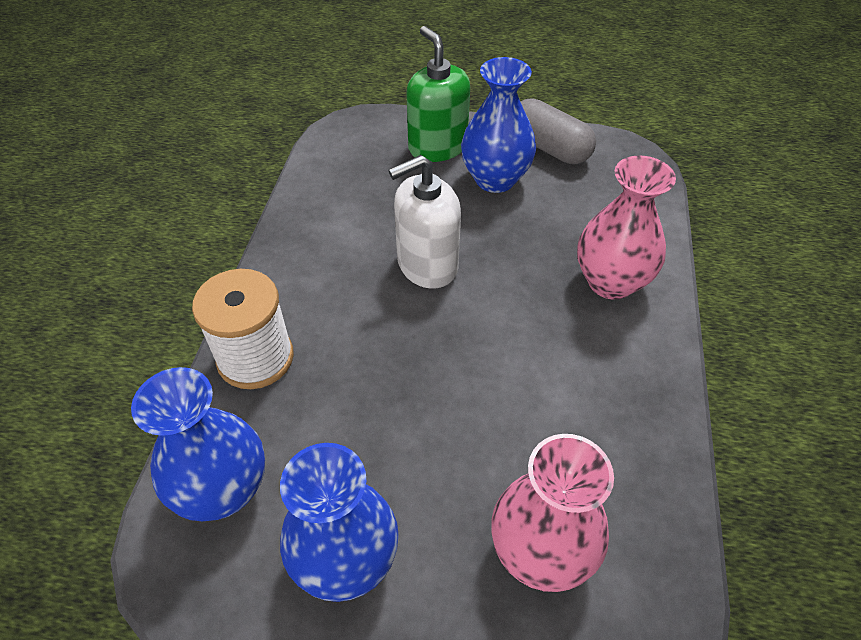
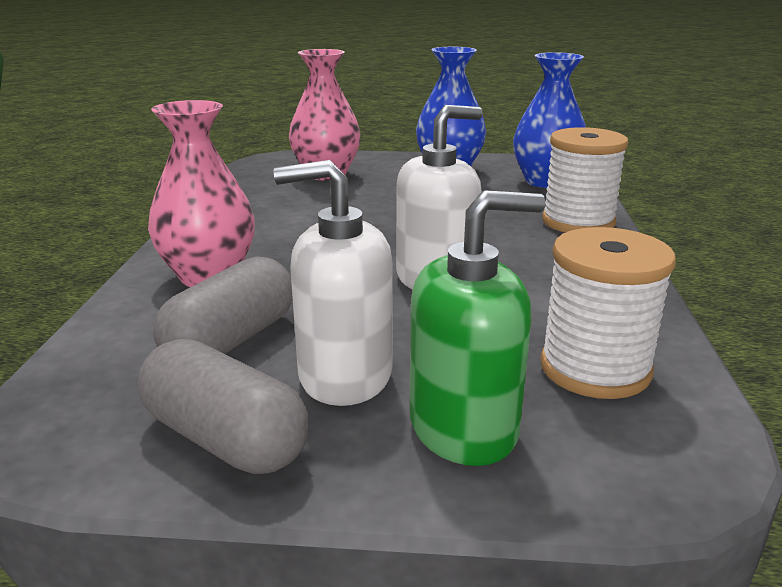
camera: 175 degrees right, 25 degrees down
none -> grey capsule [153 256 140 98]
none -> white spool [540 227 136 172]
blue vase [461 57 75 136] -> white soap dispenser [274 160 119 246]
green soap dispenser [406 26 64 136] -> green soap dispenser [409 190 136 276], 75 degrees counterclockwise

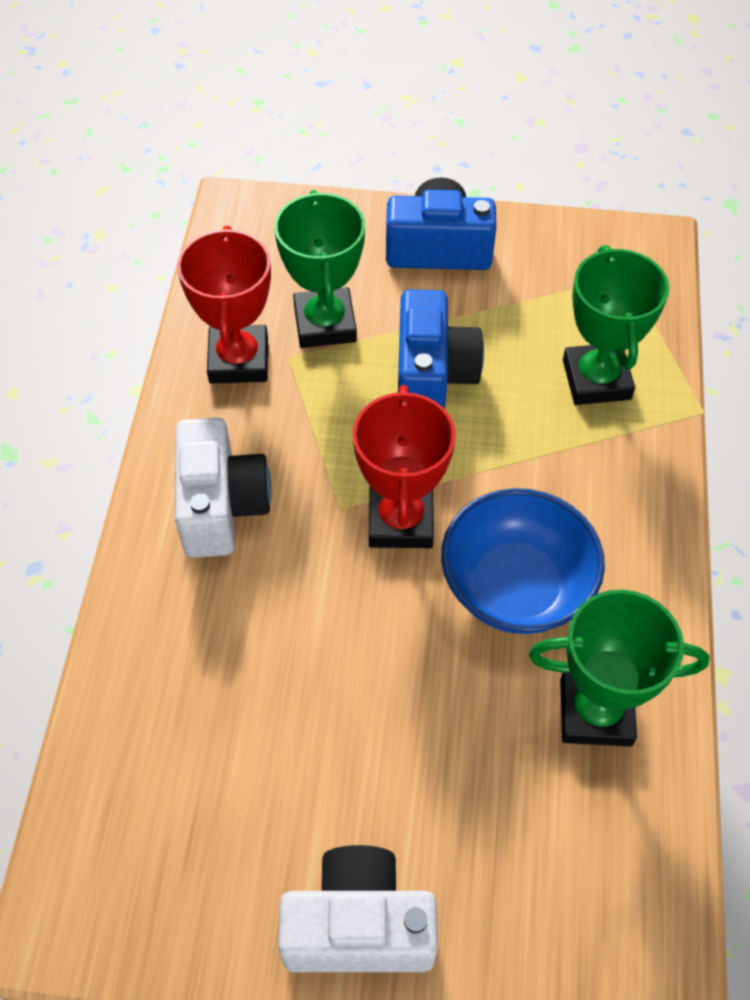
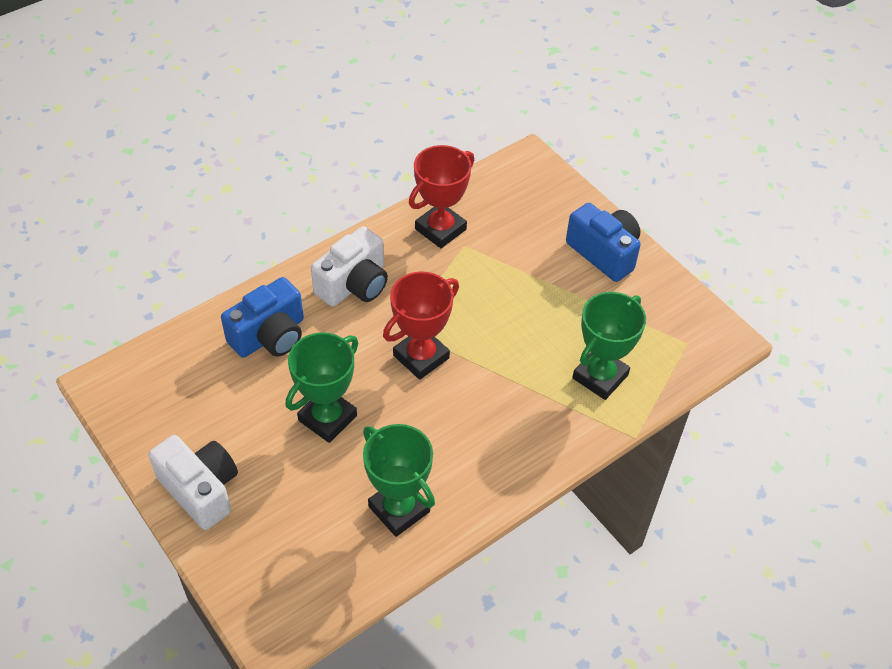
camera: 45 degrees right, 5 degrees down
blue bowl [441 488 164 146] -> none
green trophy [274 190 91 158] -> green trophy [286 332 72 111], shifted
blue camera [398 289 86 120] -> blue camera [221 277 83 81], shifted

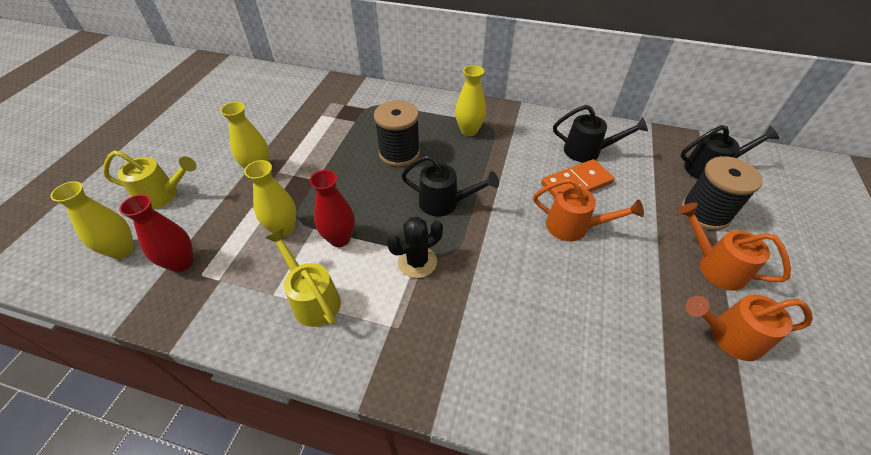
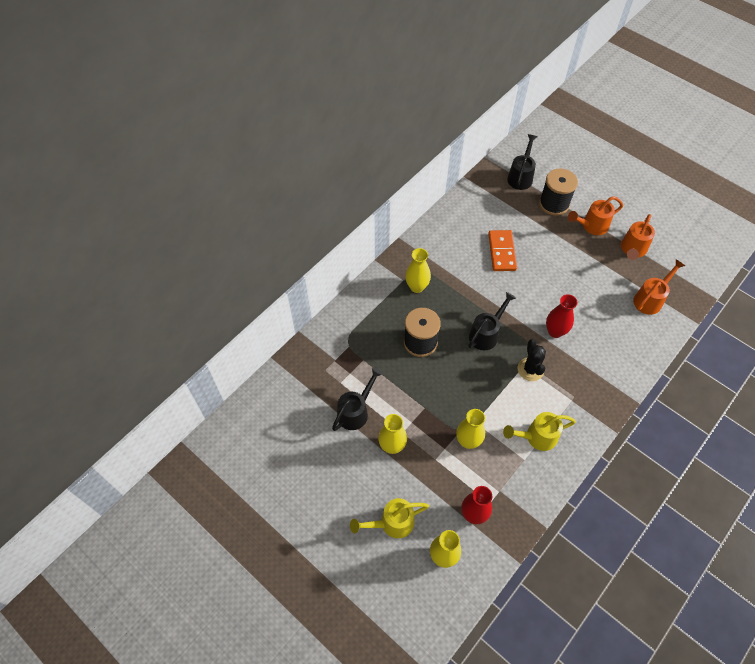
camera: 65 degrees left, 10 degrees up
red vase [310 170 45 77] -> red vase [546 294 32 44], shifted
orange watering can [533 178 111 63] -> orange watering can [633 259 52 56], shifted
black watering can [553 105 95 57] -> black watering can [332 367 51 64], shifted
yellow watering can [103 151 94 58] -> yellow watering can [350 498 79 40], 135 degrees counterclockwise

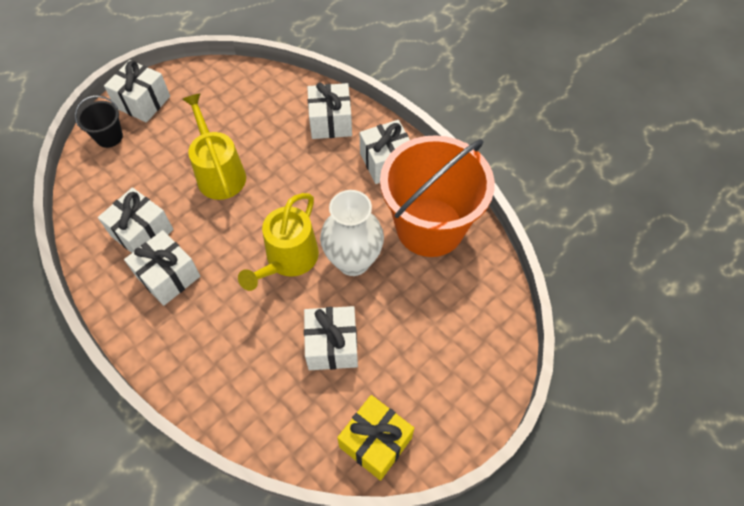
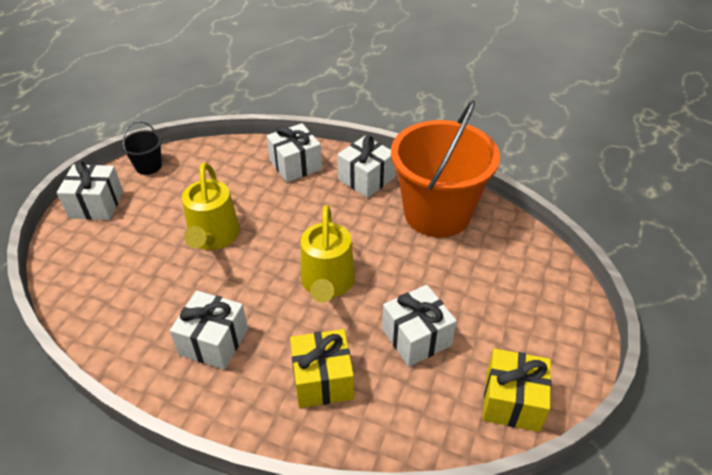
camera: 25 degrees left, 15 degrees down
white gift [98 187 75 66] -> none
white vase [320 190 64 86] -> none
none -> yellow gift [290 329 64 79]
black bucket [75 96 48 52] -> black bucket [121 121 41 54], shifted
yellow watering can [182 93 64 107] -> yellow watering can [182 162 58 88], 135 degrees counterclockwise

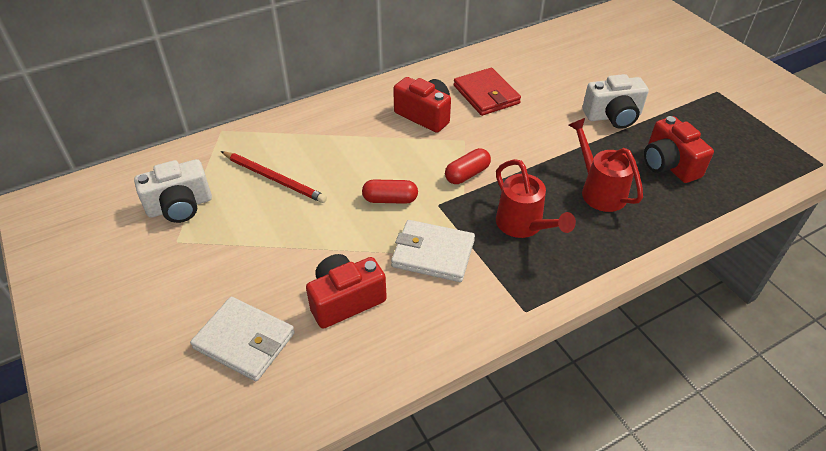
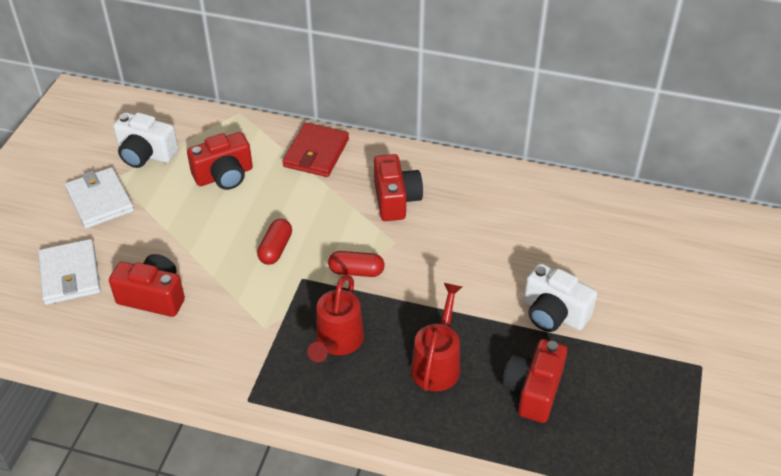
camera: 45 degrees right, 0 degrees up
white wallet [391 220 84 62] -> white wallet [65 167 69 62], shifted
red wallet [454 68 67 48] -> red wallet [283 123 66 54], shifted
red pencil [221 151 106 52] -> red camera [187 132 66 58]
red capsule [362 179 56 25] -> red capsule [257 219 35 46], 60 degrees clockwise

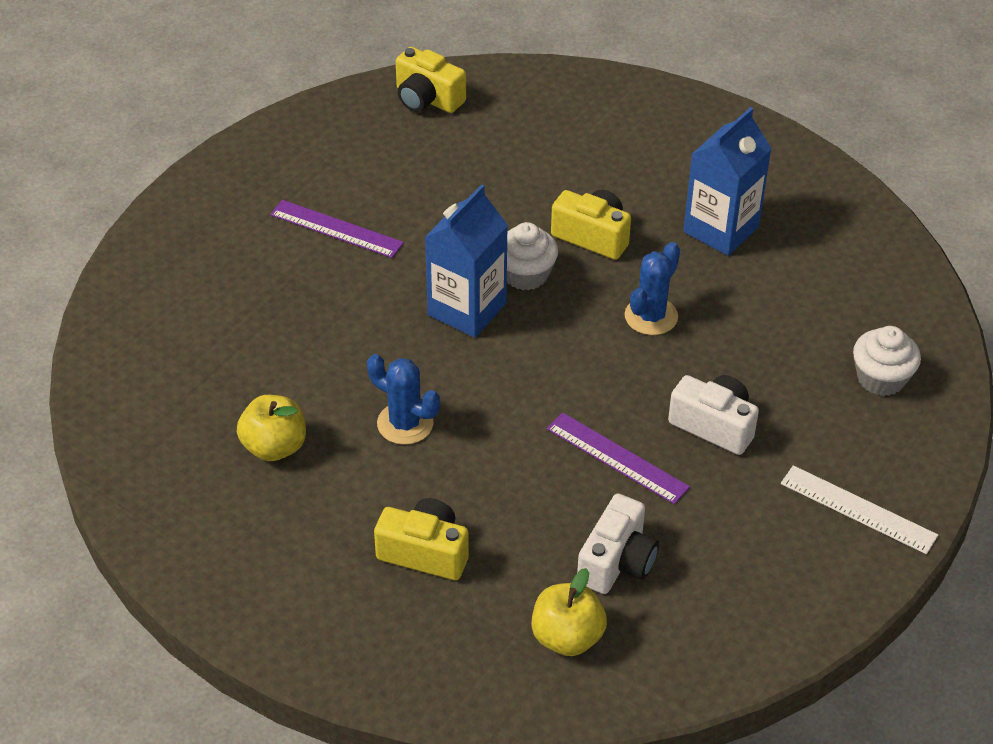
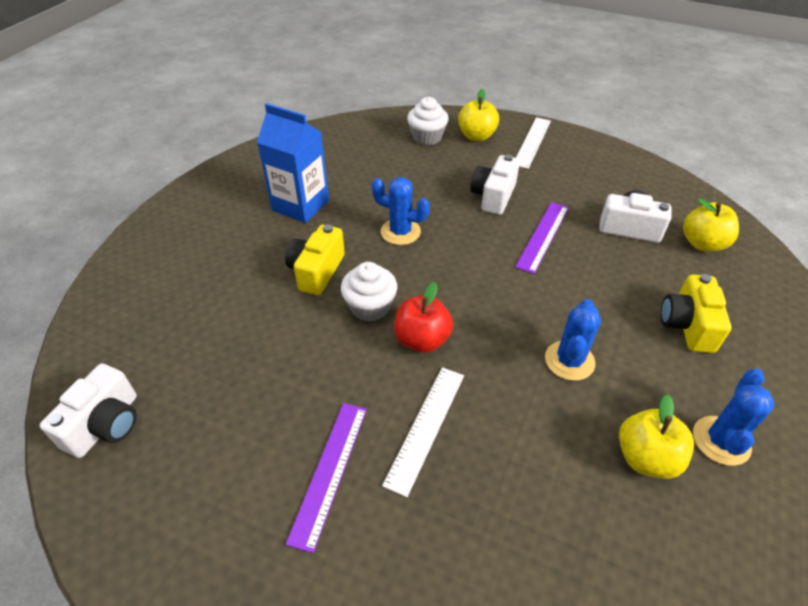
camera: 100 degrees left, 0 degrees up
none -> white ruler [382 367 82 130]
none -> yellow apple [458 89 41 52]
none -> blue cactus [693 369 82 97]
blue carton [425 184 83 153] -> red apple [394 282 59 71]
yellow camera [396 47 70 66] -> white camera [40 363 97 95]

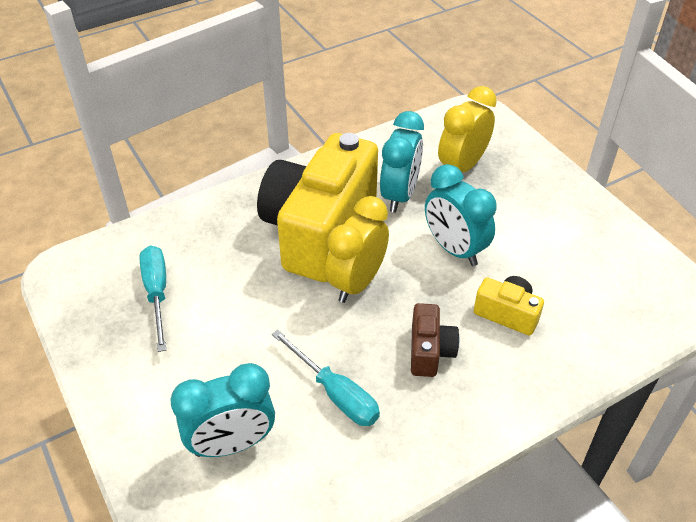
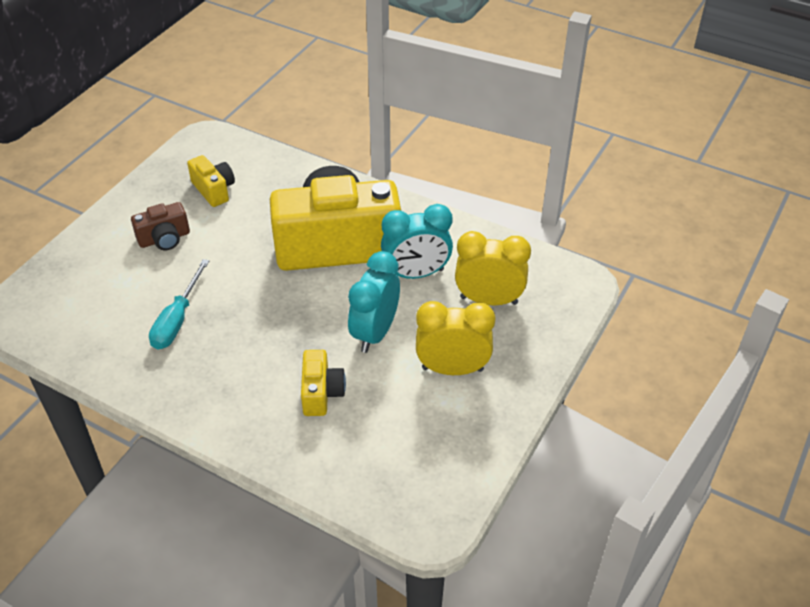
camera: 60 degrees right, 0 degrees up
turquoise clock [171 363 104 94] -> none
yellow clock [325 196 64 107] -> yellow clock [416 301 80 74], shifted
brown camera [411 303 48 74] -> brown camera [131 202 59 48], shifted
turquoise screwdriver [140 246 26 106] -> yellow camera [187 155 48 52]

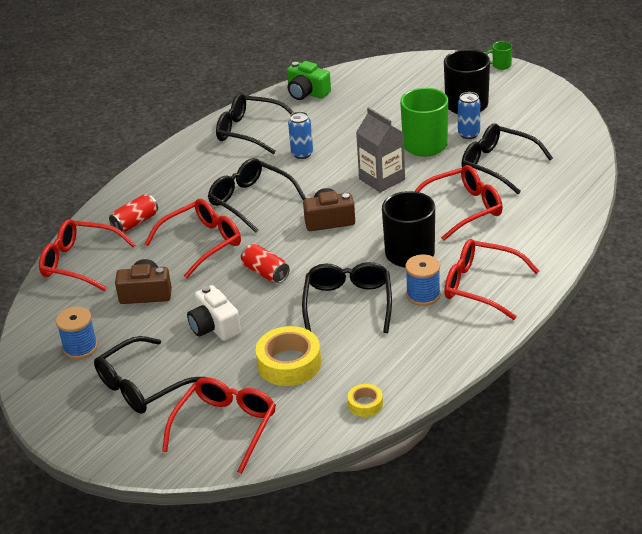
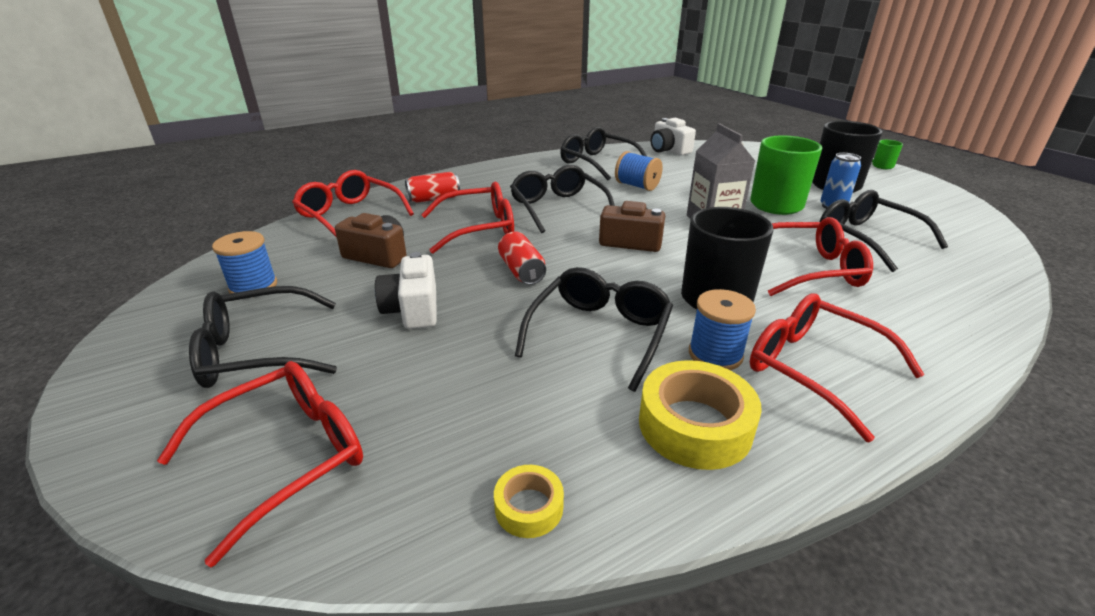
camera: 20 degrees right, 5 degrees down
yellow tape [256 326 65 60] -> yellow tape [639 360 123 110], shifted
blue can [288 111 25 48] -> blue spool [615 151 48 40]
green camera [287 61 44 39] -> white camera [650 118 46 38]

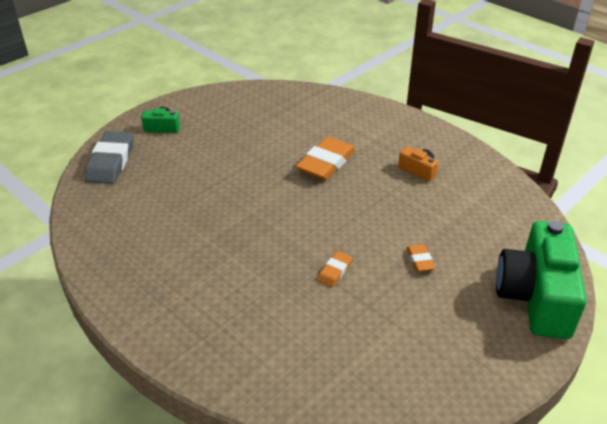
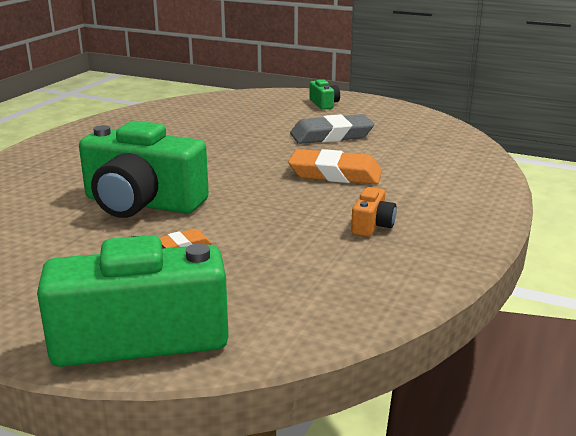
camera: 70 degrees right, 15 degrees down
grey eraser [84 131 49 53] -> grey eraser [290 114 84 30], shifted
orange eraser [317 251 35 36] -> green camera [79 121 130 97]

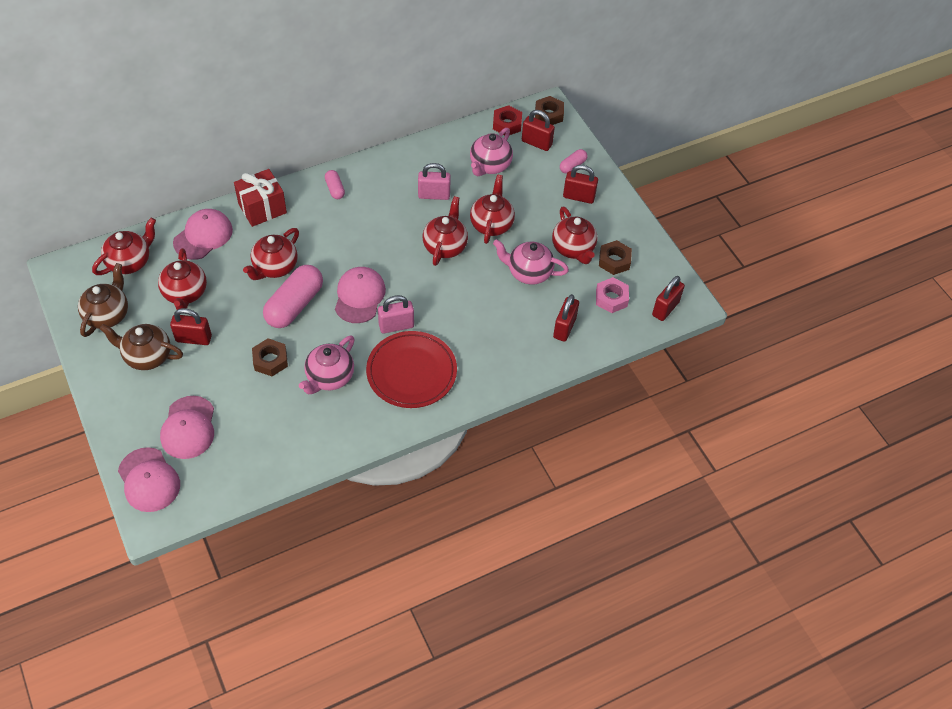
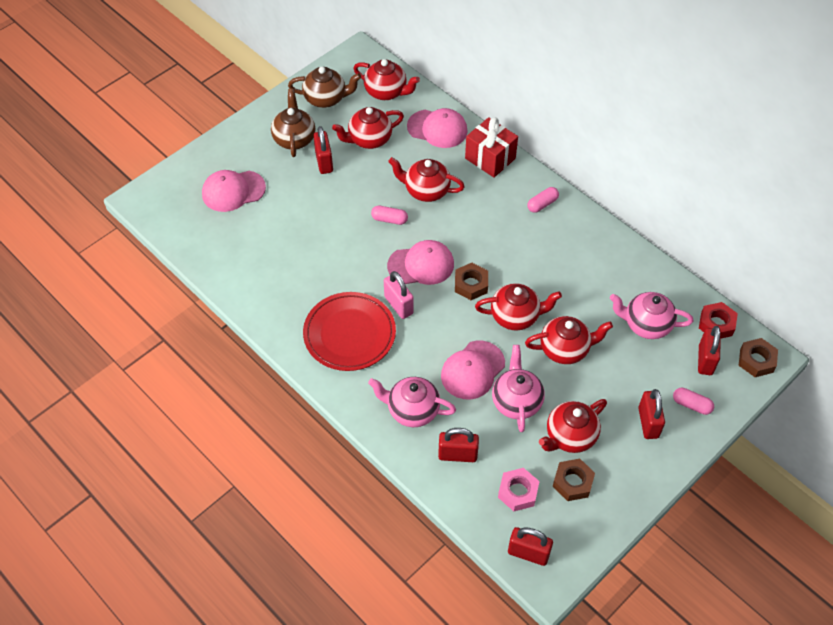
camera: 75 degrees right, 0 degrees up
pink padlock [418 163 33 37] -> none
pink cap [118 447 62 65] -> pink cap [441 341 64 59], shifted
brown nut [252 338 36 38] -> brown nut [455 263 33 37], shifted
pink teapot [299 335 56 60] -> pink teapot [368 377 88 50], shifted
pink capsule [263 265 60 63] -> pink capsule [371 206 37 19], x0.49

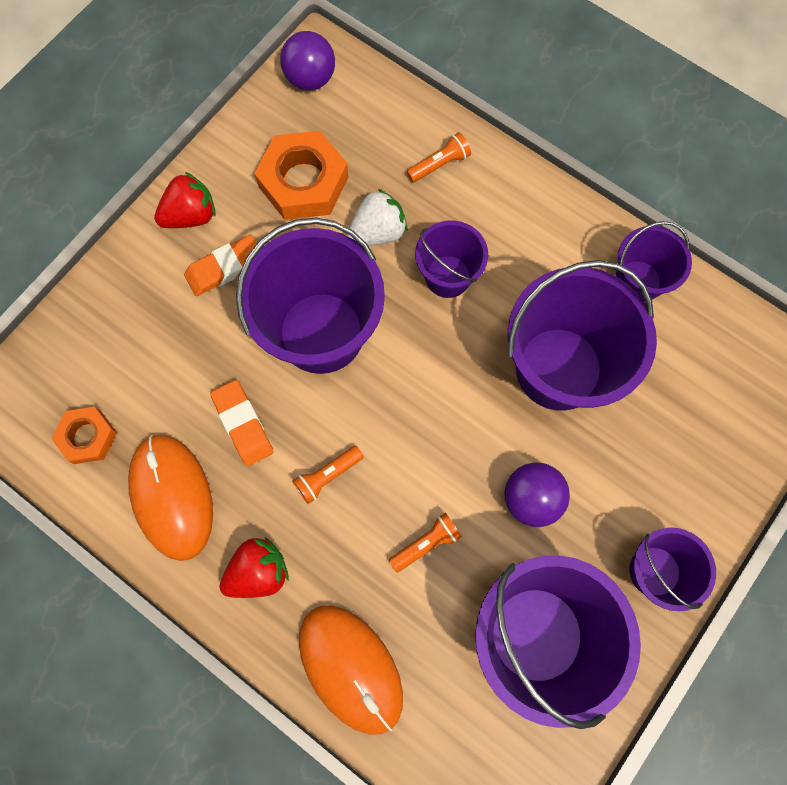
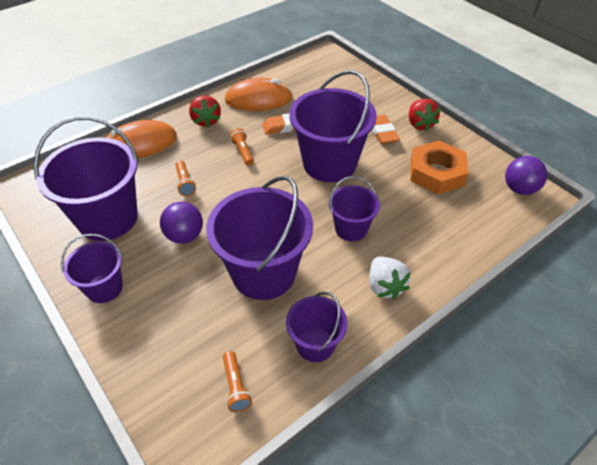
camera: 105 degrees right, 25 degrees down
orange nut [51 407 66 57] -> none
white strawberry [347 188 61 58] -> white strawberry [369 257 42 43], shifted
orange flashlight [406 132 65 50] -> orange flashlight [223 351 29 61], shifted

